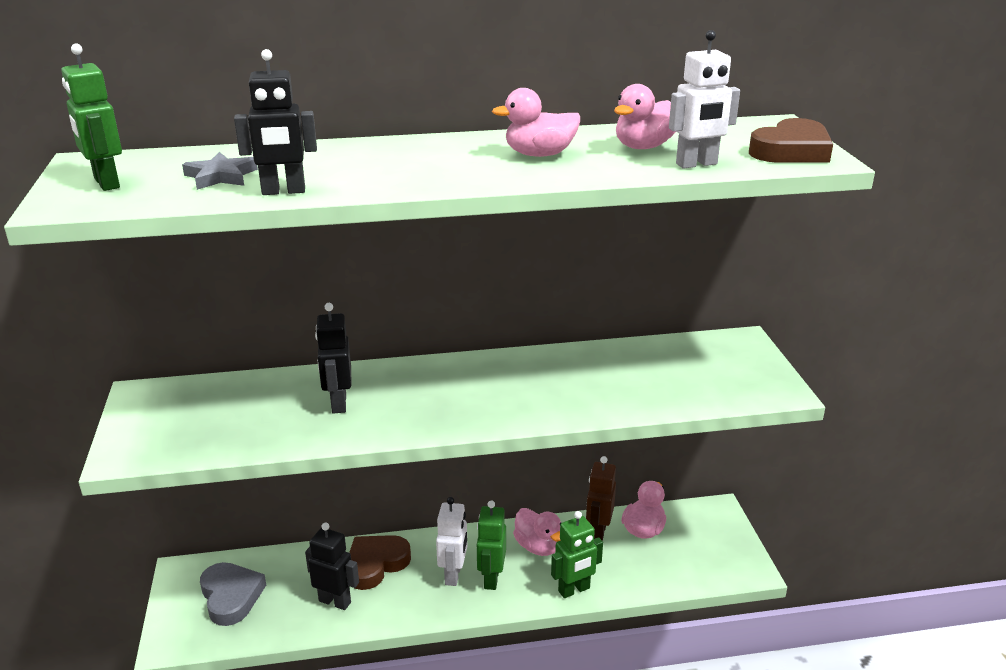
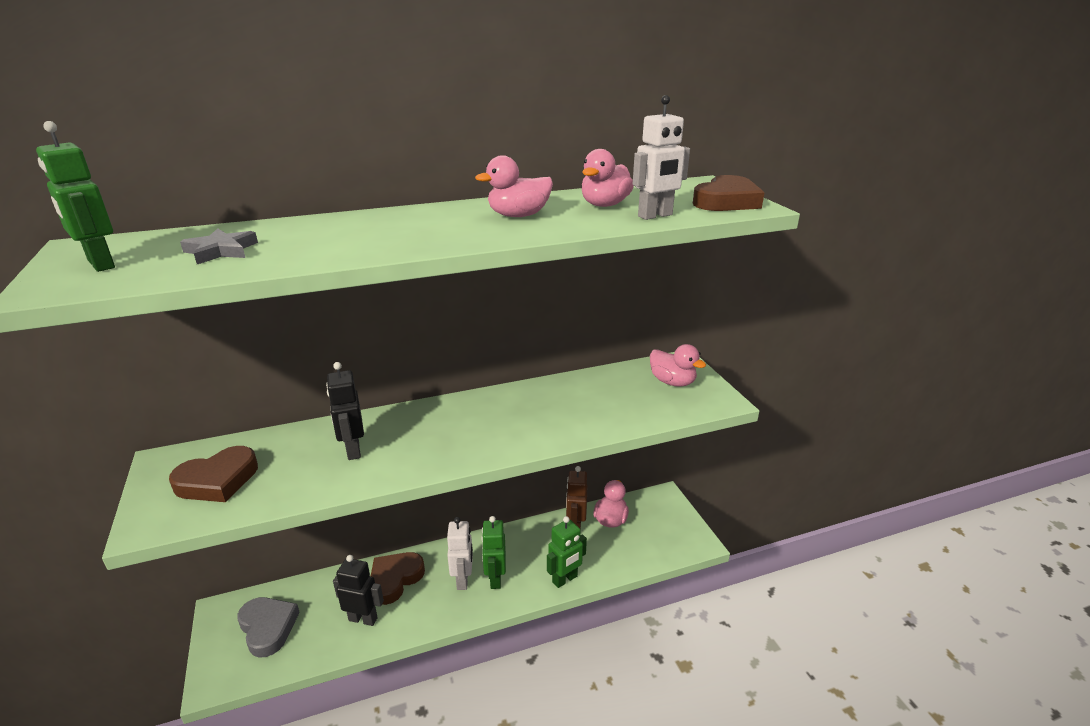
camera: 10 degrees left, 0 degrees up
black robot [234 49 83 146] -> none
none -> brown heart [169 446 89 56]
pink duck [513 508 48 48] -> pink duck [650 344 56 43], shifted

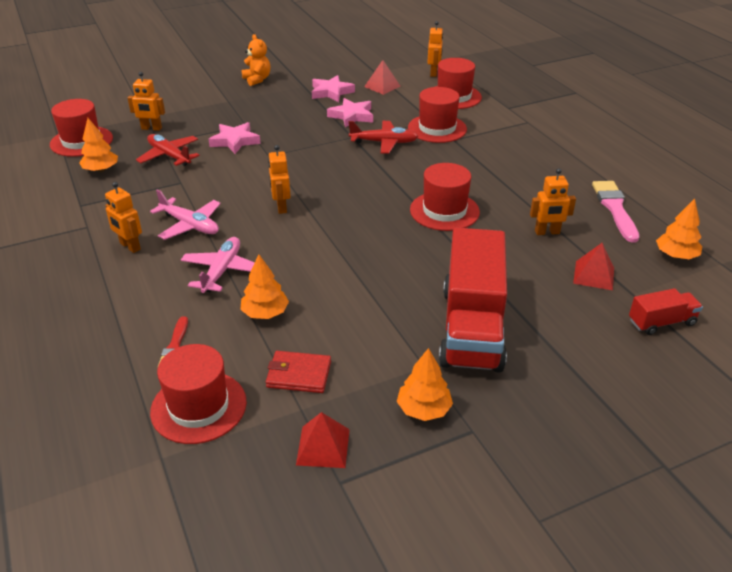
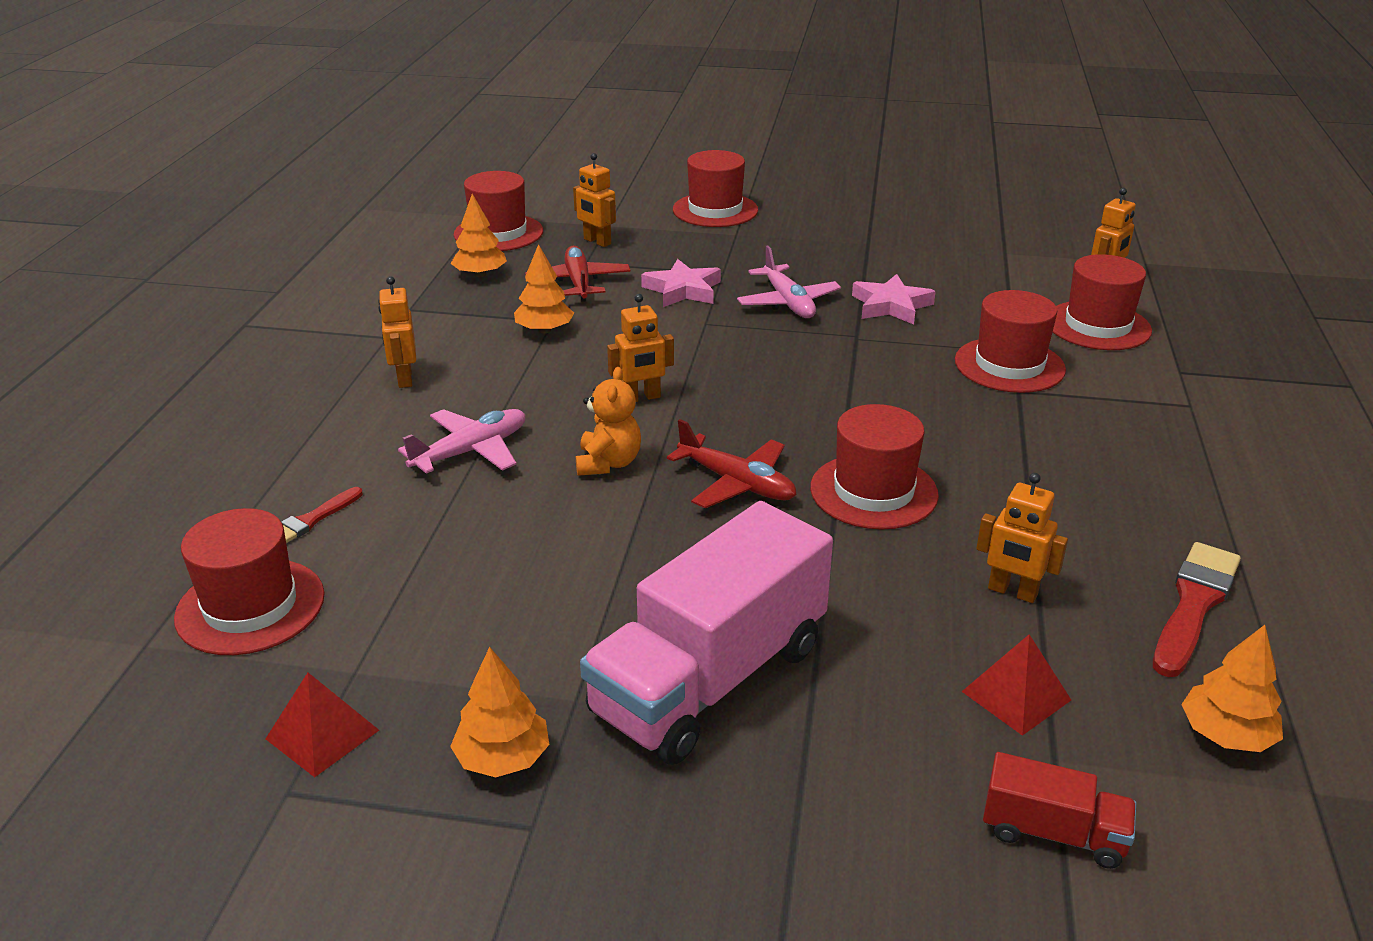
camera: 35 degrees right, 5 degrees down
red wallet [266 351 65 42] -> none
pink star [312 75 43 27] -> none
red pyramid [364 60 37 35] -> none
none -> red hat [673 150 85 77]
pink plane [150 189 71 51] -> pink plane [737 245 104 73], shifted
orange teddy bear [241 34 29 52] -> orange teddy bear [576 367 65 109], shifted
orange tree [241 254 48 65] -> orange tree [514 244 60 89], shifted
red plane [349 121 69 33] -> red plane [667 419 130 89], shifted
red truck [439 228 68 145] -> pink truck [580 501 253 264]
pink brush [592 181 47 62] -> red brush [1153 542 88 135]
orange robot [268 145 23 69] -> orange robot [607 294 67 108], 135 degrees counterclockwise

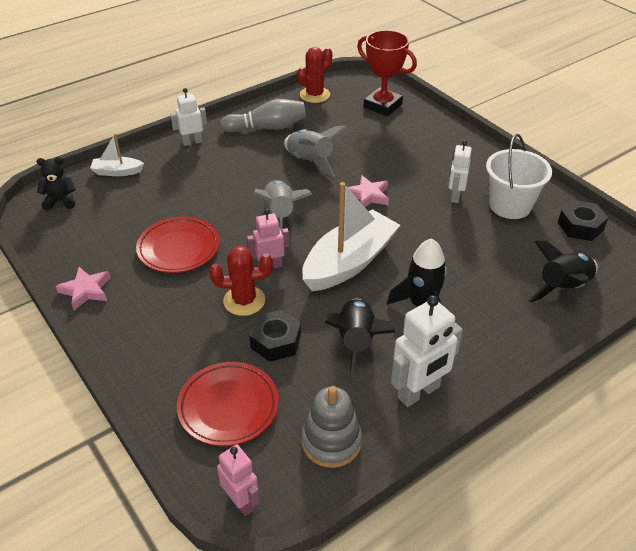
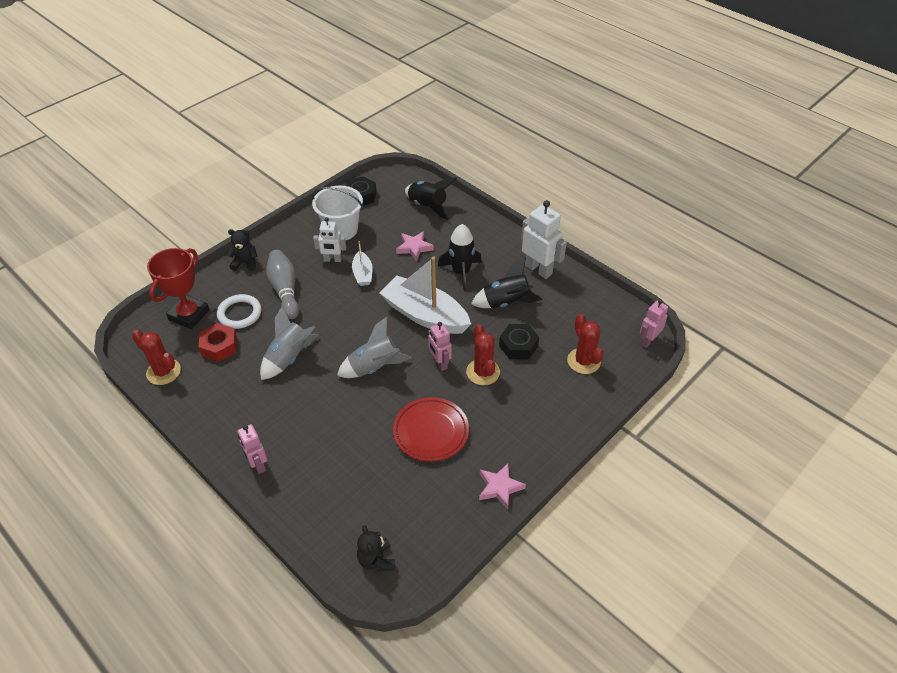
camera: 100 degrees left, 5 degrees up
grey stacking toy [301 386 61 82] -> none
none -> red nut [199 323 38 39]
none -> white ring [217 294 44 35]
none -> black teddy bear [226 229 31 42]
white boat [90 133 54 43] -> white boat [352 241 21 45], shifted
grey bowling pin [220 99 86 34] -> grey bowling pin [266 250 33 69], shifted
pink star [347 175 42 32] -> pink star [396 231 38 30], shifted
red plate [177 362 102 84] -> red cactus [567 314 37 60]
white robot [170 88 37 58] -> pink robot [237 424 30 50]

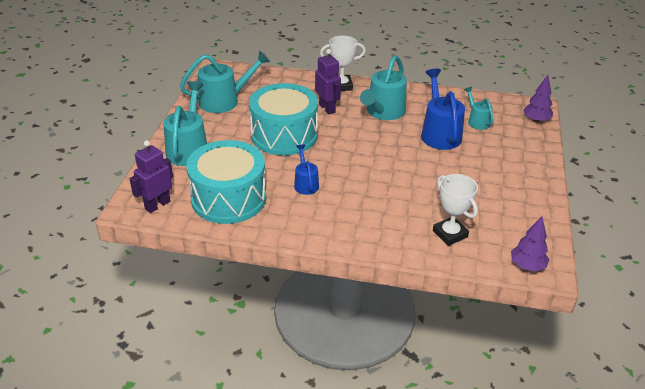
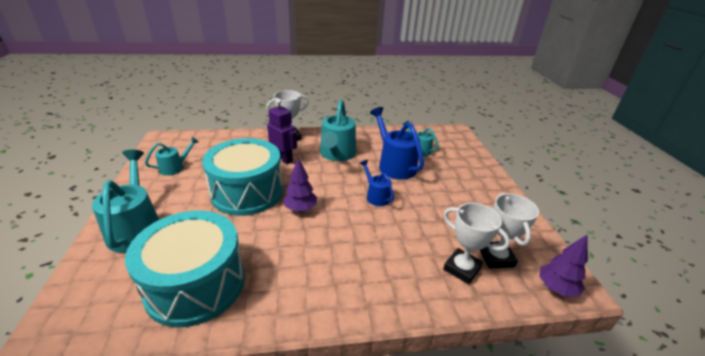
camera: 20 degrees left, 5 degrees down
purple robot [129 140 44 73] -> none
none -> white trophy [480 193 59 76]
blue watering can [294 144 25 51] -> blue watering can [360 160 34 46], shifted
purple tree [523 75 30 48] -> purple tree [283 158 34 54], shifted
turquoise watering can [180 51 90 62] -> turquoise watering can [145 137 54 39], x0.56

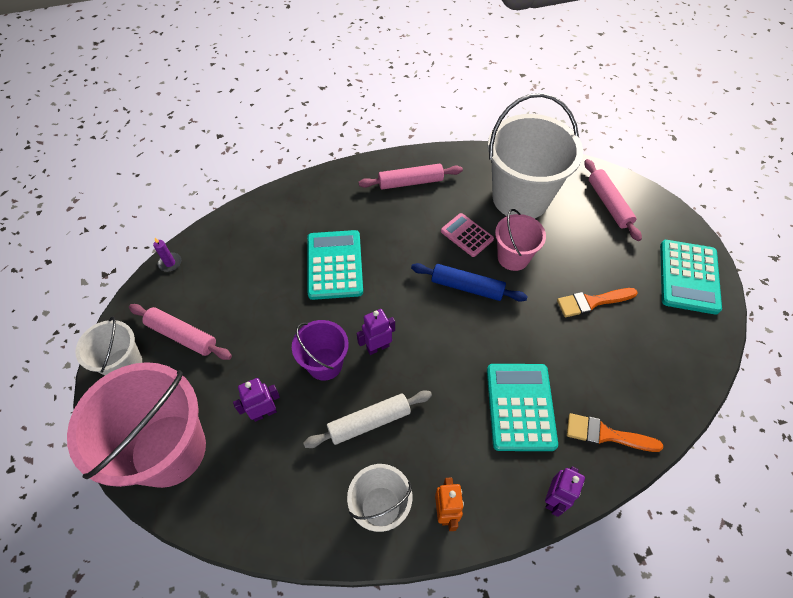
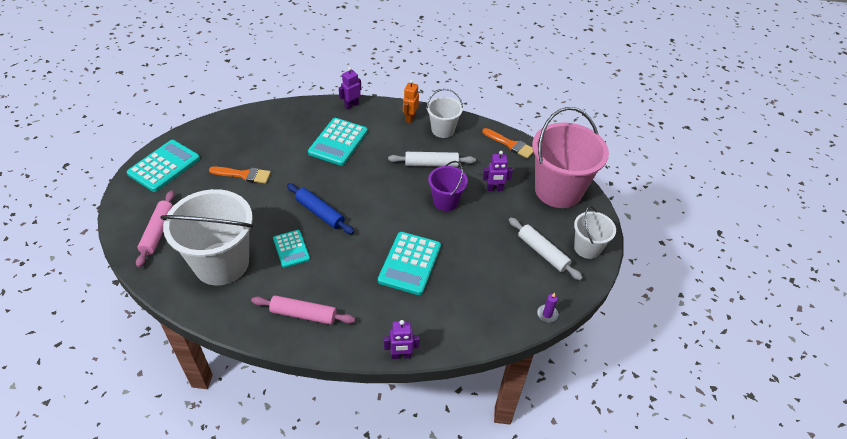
camera: 160 degrees left, 10 degrees down
pink bucket [495 209 51 62] -> none
purple robot [357 309 38 46] -> purple robot [384 320 35 39], shifted
orange brush [567 413 96 39] -> orange brush [482 128 52 31], shifted
pink rolling pin [129 304 103 56] -> white rolling pin [509 217 74 64]
pink calculator [441 213 53 44] -> turquoise calculator [273 230 37 38]

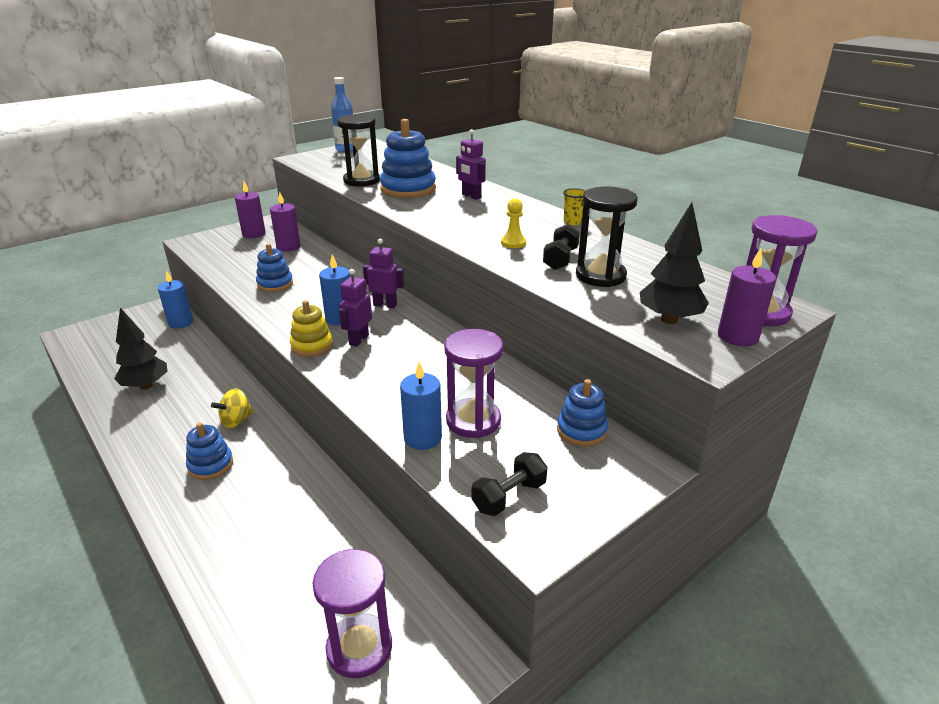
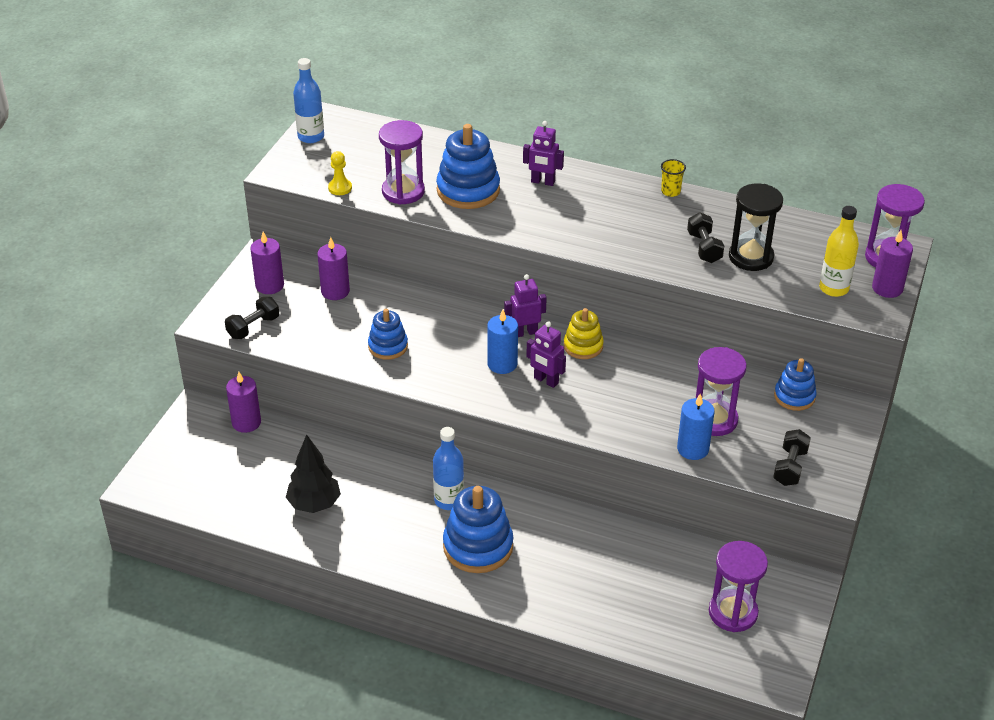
camera: 30 degrees left, 10 degrees up
none -> black dumbbell [225 296 54 43]
yellow stacking toy [290 300 43 57] -> yellow stacking toy [564 308 40 51], shifted
yellow pawn [501 198 25 50] -> yellow pawn [328 151 24 44], shifted
yellow spinning top [211 388 43 40] -> blue bottle [433 427 31 83]
black tree [640 202 69 122] -> yellow bottle [819 206 40 91]
blue candle [158 270 35 58] -> purple candle [226 372 35 61]
black hourglass [337 114 43 72] -> purple hourglass [379 120 46 84]
purple robot [339 269 33 78] -> purple robot [526 321 40 67], 45 degrees counterclockwise
blue stacking toy [186 422 47 58] -> blue stacking toy [443 486 70 87], x1.66

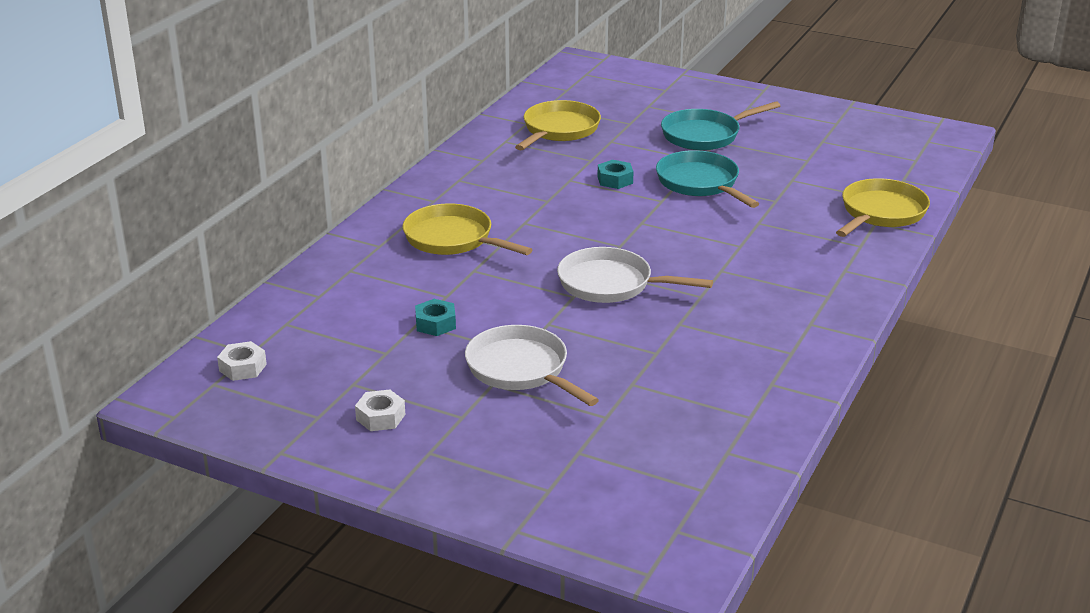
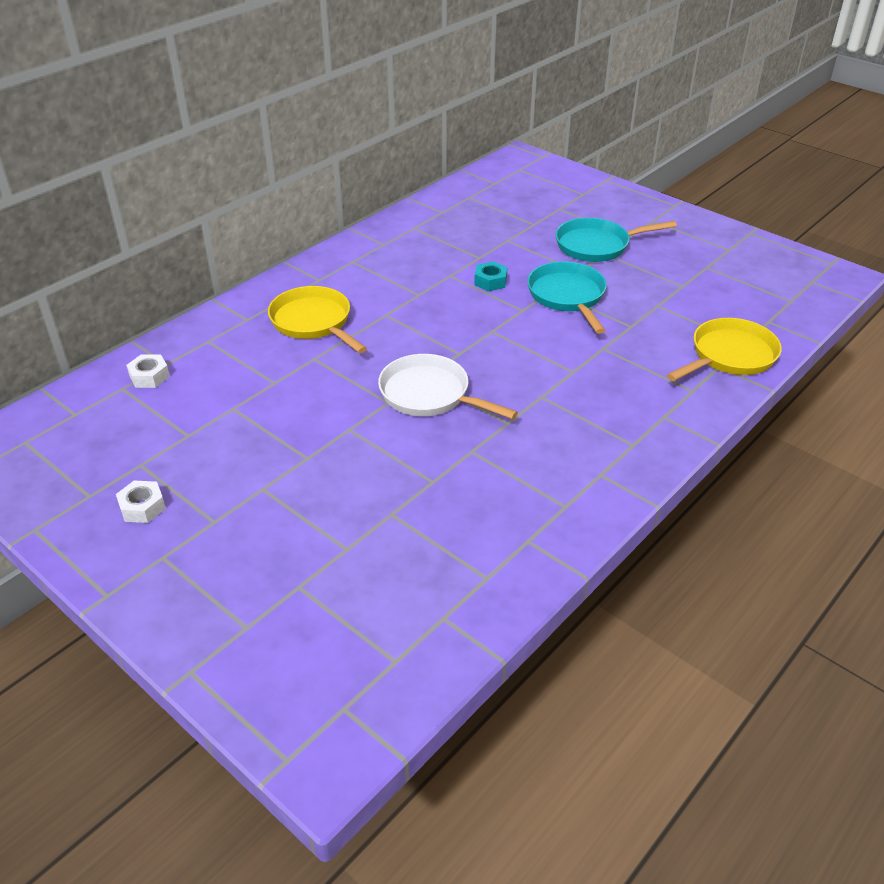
camera: 15 degrees right, 10 degrees up
turquoise nut [415 299 41 37] -> none
white pan [465 325 134 81] -> none
yellow pan [515 100 86 50] -> none
white nut [217 341 50 40] -> white nut [126 354 44 34], shifted

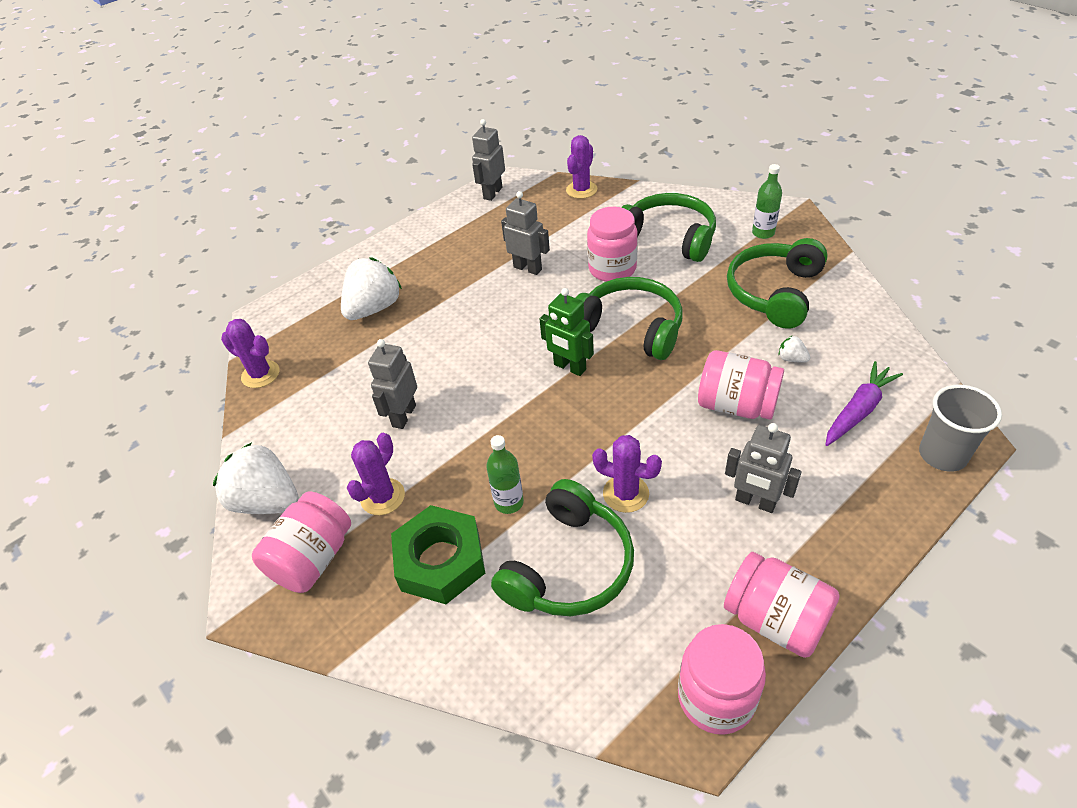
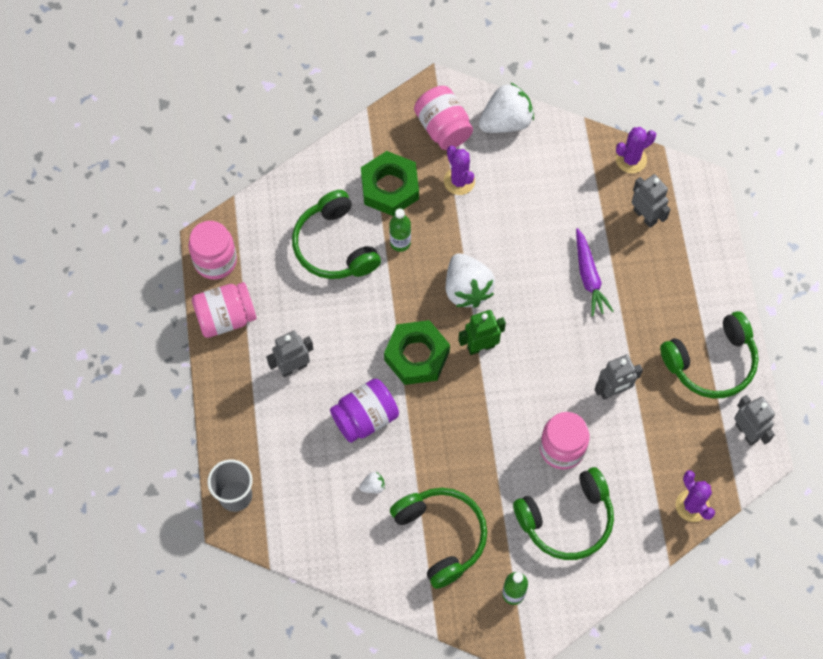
camera: 120 degrees right, 20 degrees up
purple cactus [592 435 70 78] -> none
none -> green nut [384 320 66 65]
white strawberry [341 257 61 63] -> white strawberry [446 253 49 55], shifted
grey robot [368 339 49 90] -> grey robot [632 174 39 54], shifted
green headphones [576 277 107 83] -> green headphones [660 311 99 87], shifted
purple carrot [825 361 78 85] -> purple carrot [576 228 37 89], shifted
pink jar [698 350 86 70] -> purple jar [330 379 69 64]

